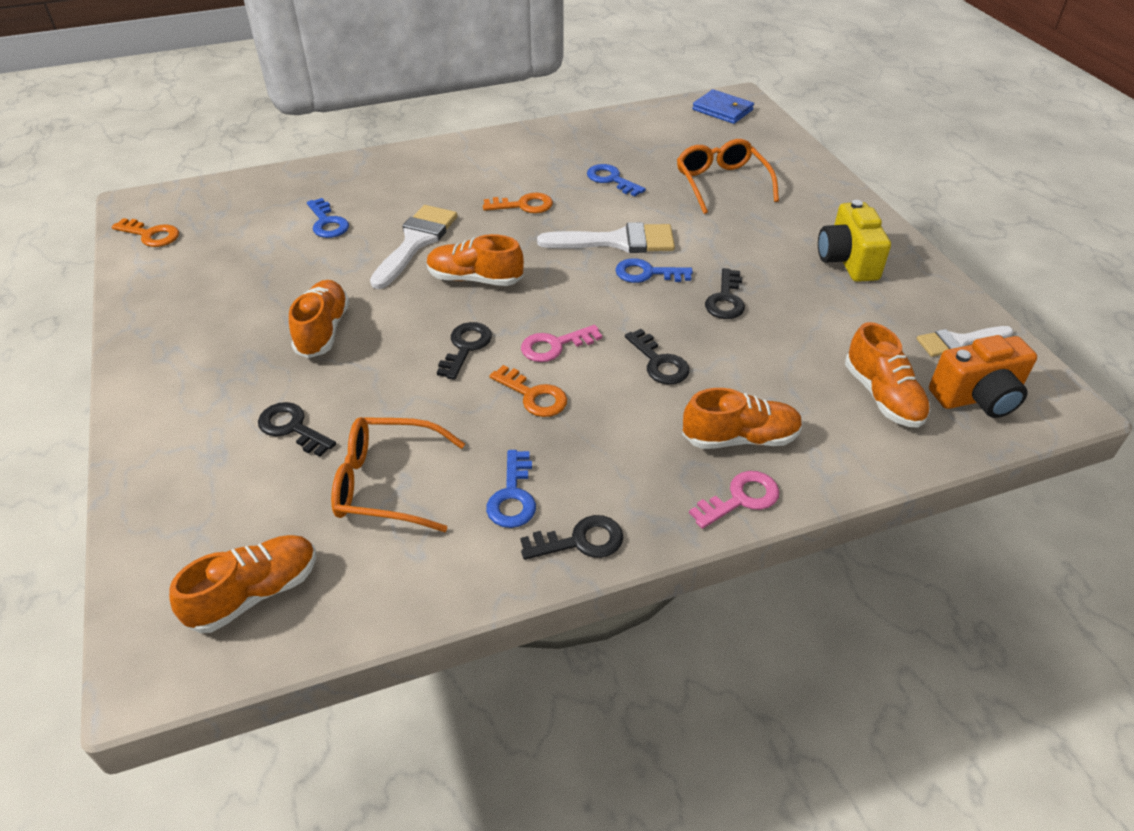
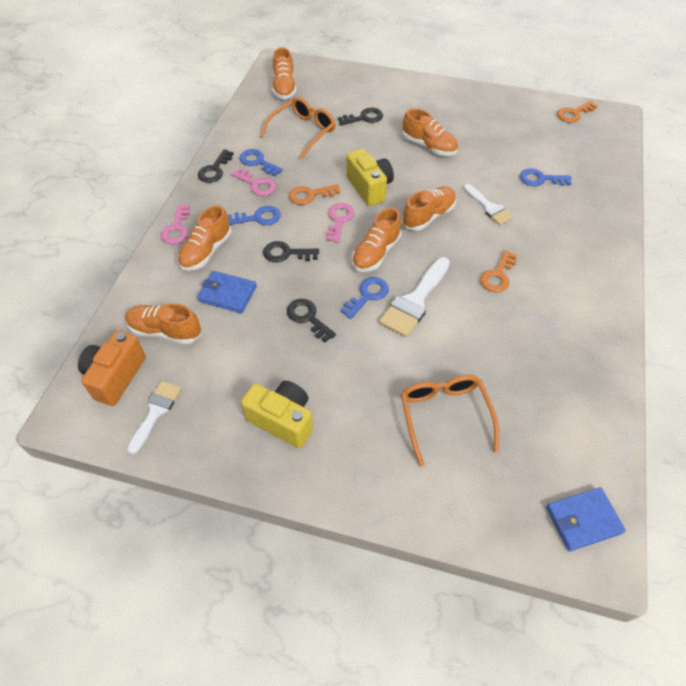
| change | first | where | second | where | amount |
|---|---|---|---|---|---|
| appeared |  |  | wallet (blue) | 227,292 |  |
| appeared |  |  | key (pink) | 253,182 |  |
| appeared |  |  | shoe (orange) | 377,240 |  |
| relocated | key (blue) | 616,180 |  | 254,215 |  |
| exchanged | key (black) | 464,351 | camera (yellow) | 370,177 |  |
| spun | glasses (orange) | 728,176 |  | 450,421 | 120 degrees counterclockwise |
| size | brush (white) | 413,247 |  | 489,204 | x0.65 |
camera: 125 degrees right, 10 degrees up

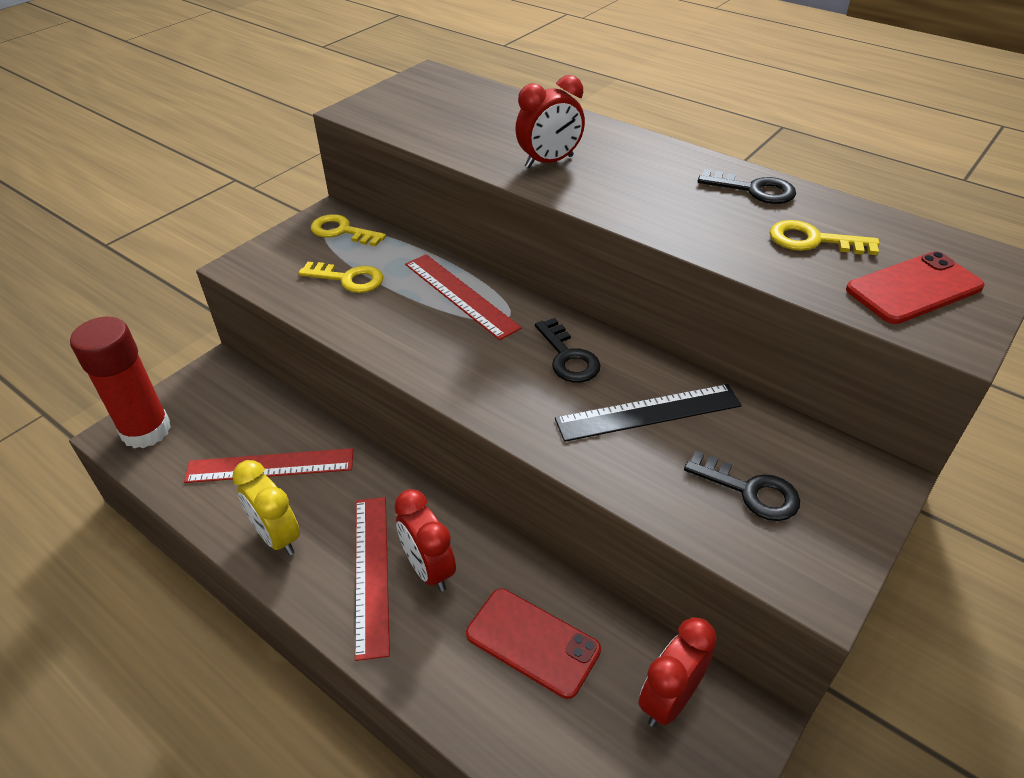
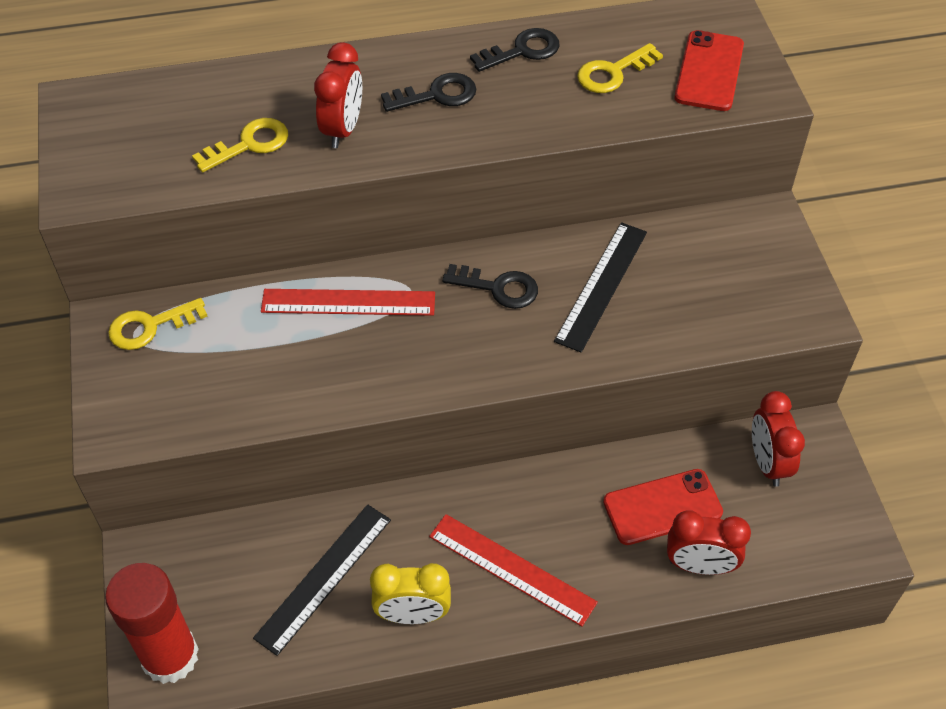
| change | first | where | second | where | amount |
|---|---|---|---|---|---|
| relocated | key (yellow) | 340,277 |  | 240,145 |  |
| relocated | clock (red) | 425,540 |  | 709,542 |  |
| relocated | key (black) | 742,486 |  | 428,92 |  |
| colour | ruler (red) | 269,465 | ruler (black) | 322,580 |  |
camera: 50 degrees left, 10 degrees up

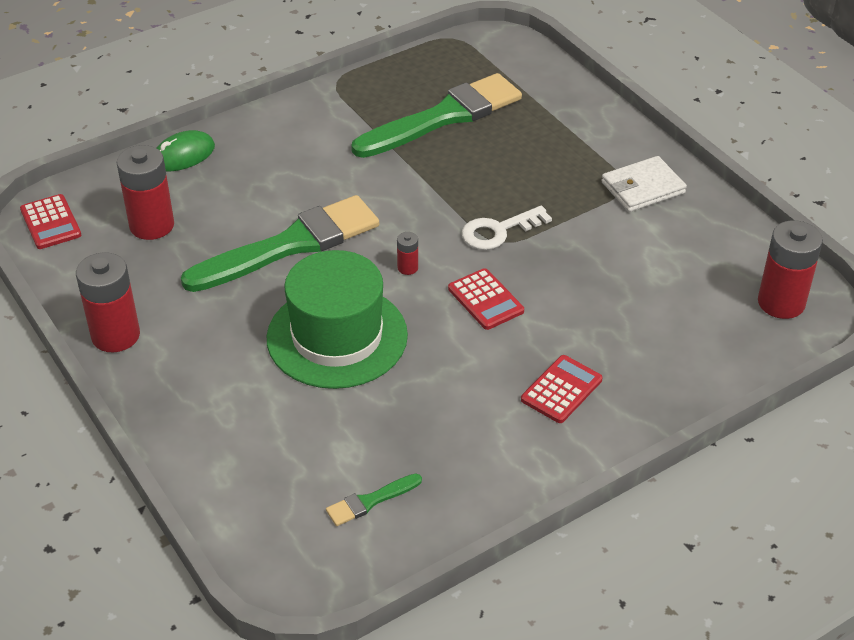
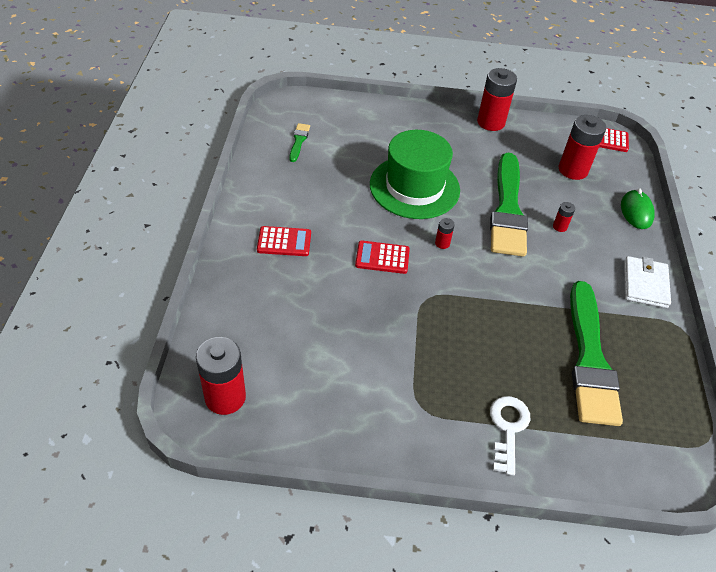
| change | first | where | second | where | amount |
|---|---|---|---|---|---|
| appeared |  |  | battery (red) | 564,217 |  |
| relocated | key (white) | 507,228 |  | 510,435 |  |
| relocated | wallet (white) | 644,184 |  | 647,282 |  |
| spun | calculator (red) | 562,389 |  | 284,241 | 75 degrees counterclockwise |
camera: 125 degrees right, 5 degrees up

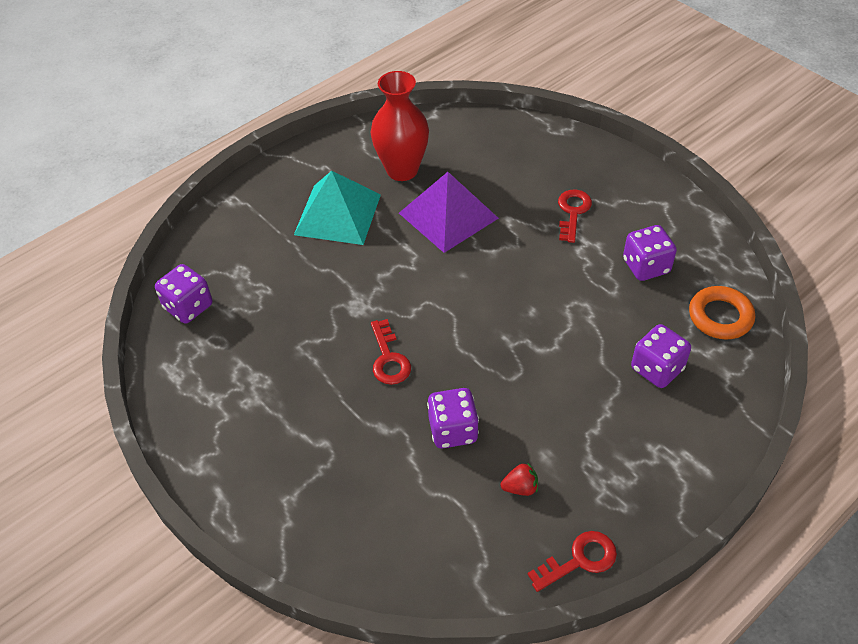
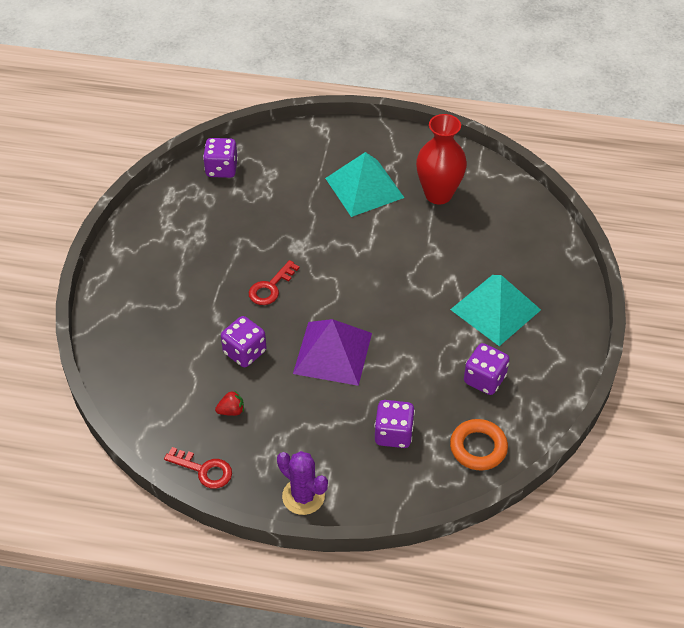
| change | first | where | second | where | amount |
|---|---|---|---|---|---|
| appeared |  |  | cactus (purple) | 302,483 |  |
| relocated | pyramid (purple) | 449,212 |  | 332,352 |  |
| exchanged | key (red) | 575,216 | pyramid (turquoise) | 495,310 |  |
| spun | strawberry (red) | 519,479 |  | 229,403 | 60 degrees counterclockwise |
camera: 50 degrees right, 0 degrees up

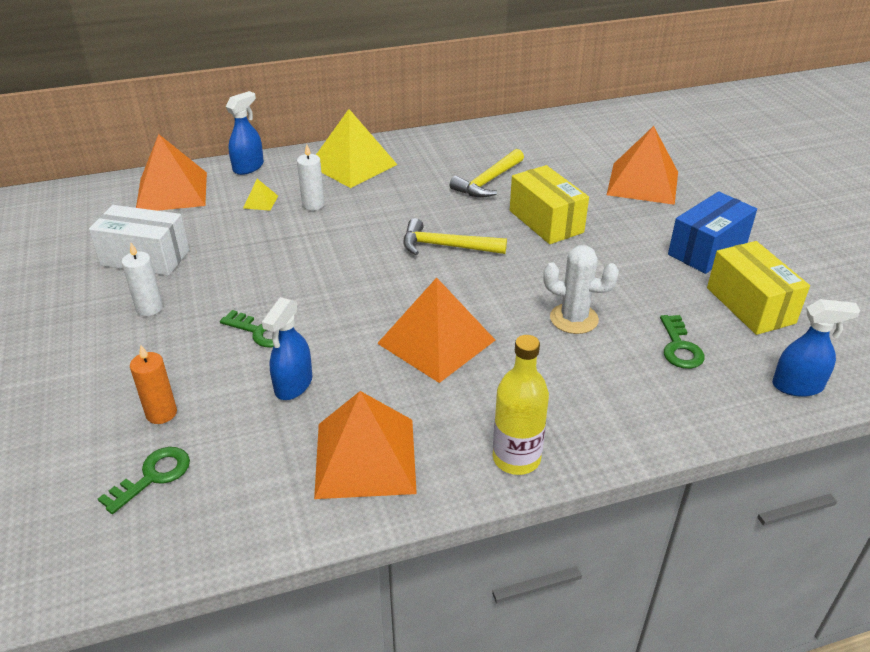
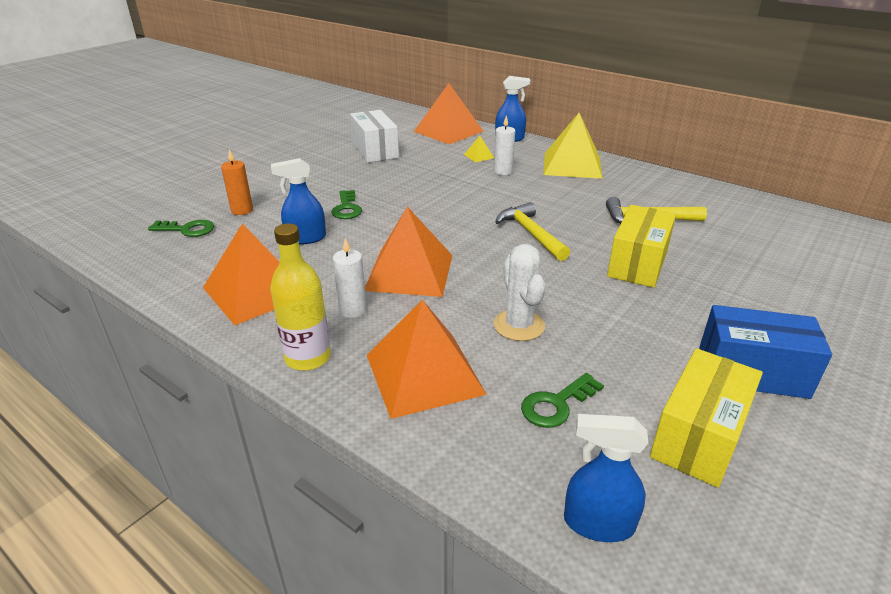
| change | first | where | second | where | amount |
|---|---|---|---|---|---|
| relocated | candle (white) | 142,279 |  | 350,278 |  |
| relocated | pyramid (orange) | 642,165 |  | 427,359 |  |
| spun | spray bottle (blue) | 816,348 |  | 606,478 | 135 degrees clockwise |
camera: 55 degrees right, 5 degrees down

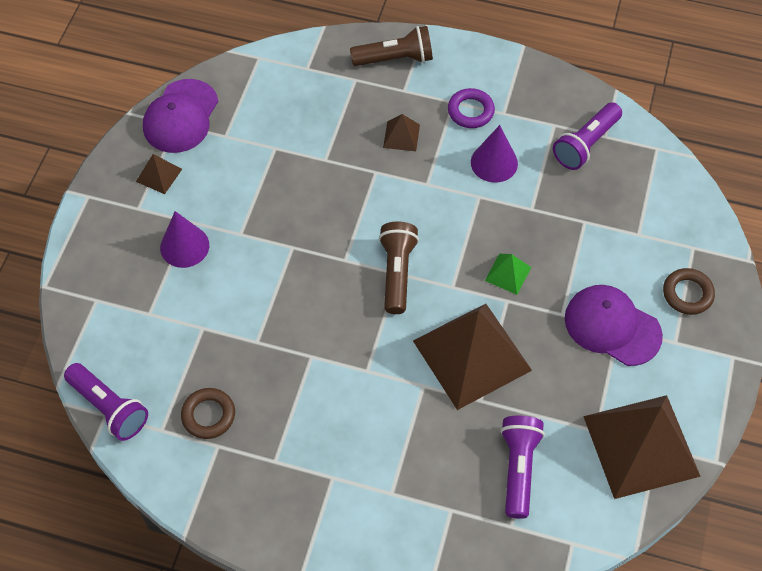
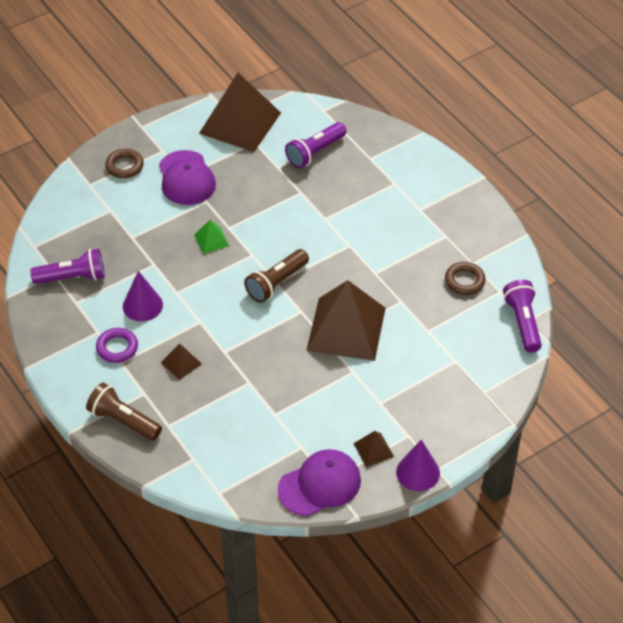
| change | first | where | second | where | amount |
|---|---|---|---|---|---|
| relocated | cone (purple) | 184,239 |  | 418,465 |  |
| relocated | pyramid (brown) | 472,357 |  | 346,320 |  |
camera: 140 degrees left, 10 degrees down

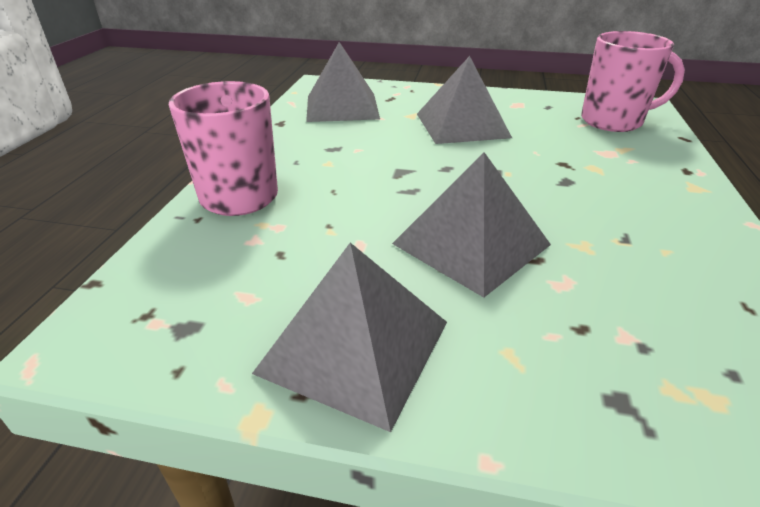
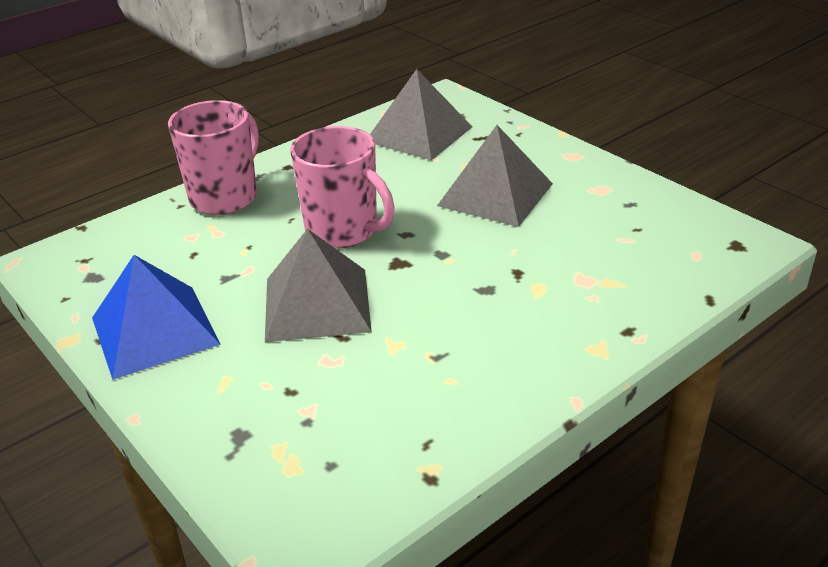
| change | first | where | second | where | amount |
|---|---|---|---|---|---|
| relocated | mug (pink) | 633,81 |  | 342,187 |  |
| colour | pyramid (grey) | 349,337 | pyramid (blue) | 156,317 |  |
camera: 40 degrees right, 0 degrees up

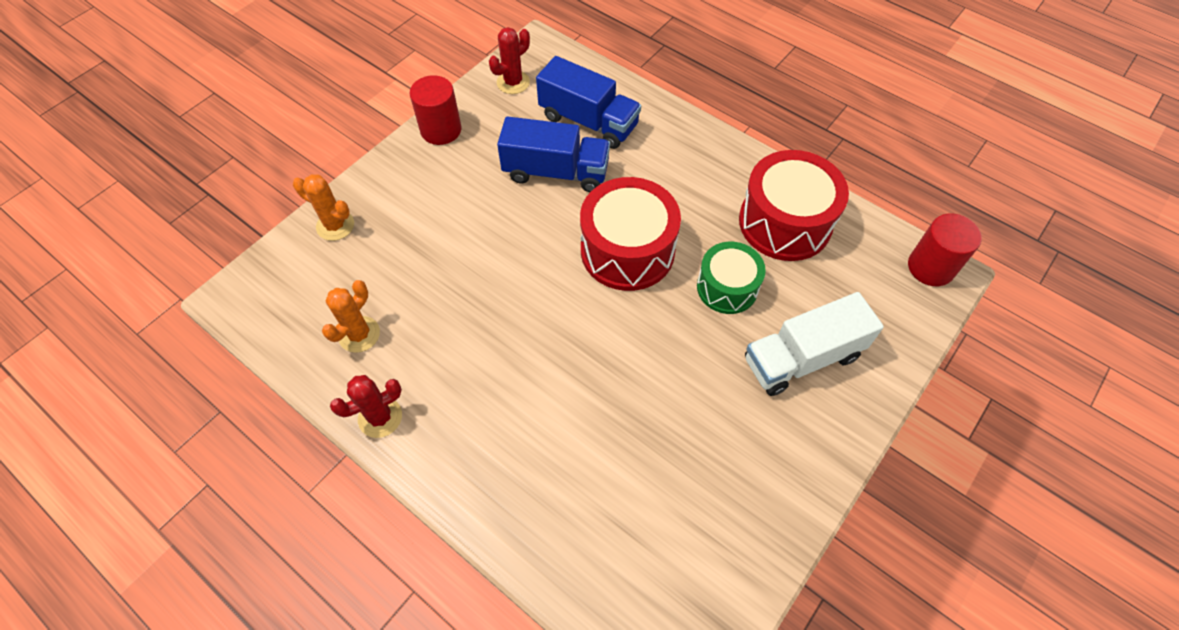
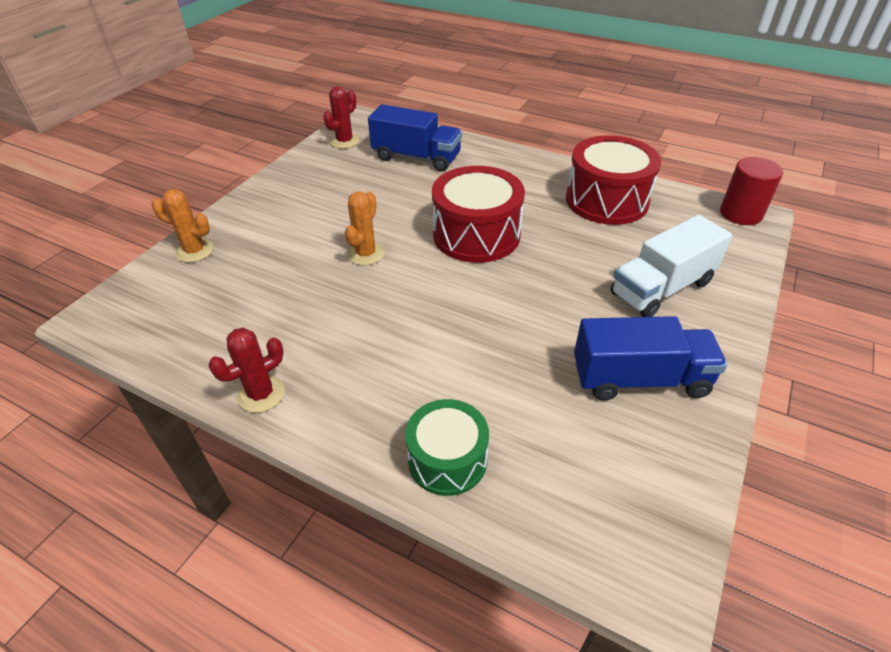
| change | first | where | second | where | amount |
|---|---|---|---|---|---|
| missing | cylinder (red) | 435,110 |  |  |  |
| relocated | cactus (orange) | 351,316 |  | 364,228 |  |
| relocated | truck (blue) | 553,154 |  | 650,358 |  |
| relocated | drum (green) | 731,278 |  | 447,447 |  |
camera: 10 degrees left, 15 degrees down

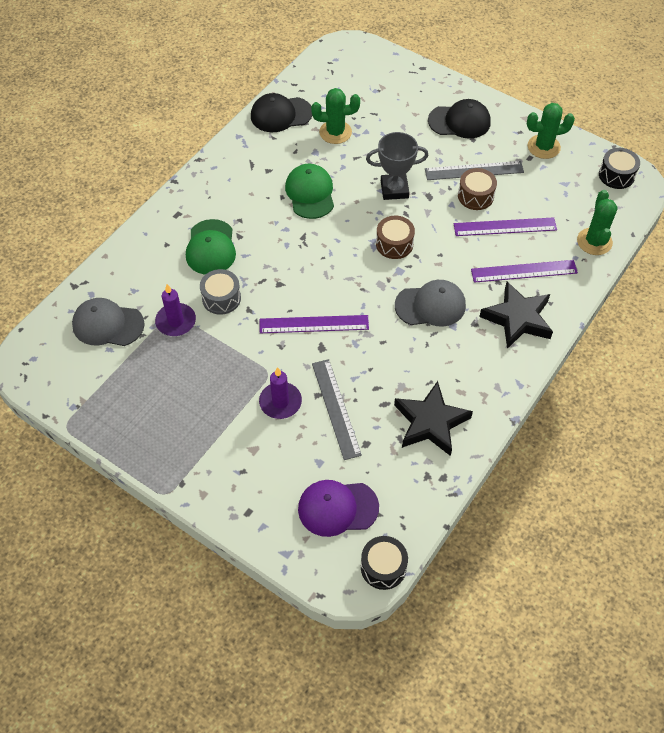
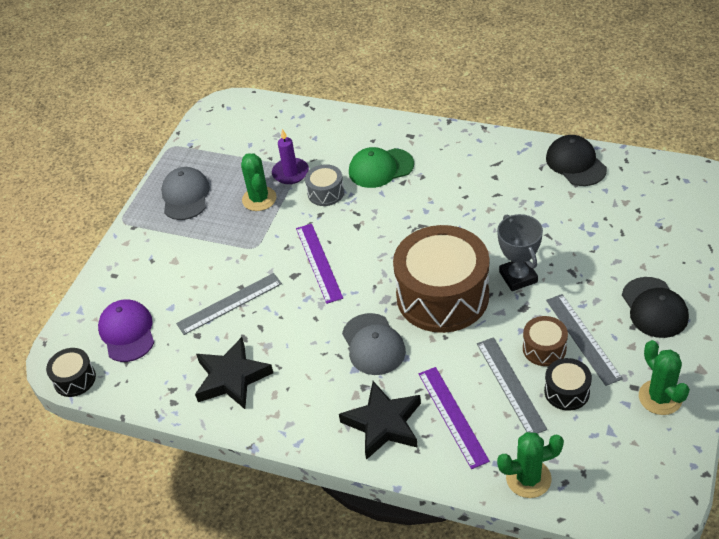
| change | first | where | second | where | amount |
|---|---|---|---|---|---|
| missing | candle (purple) | 280,393 |  |  |  |
| missing | cap (green) | 309,191 |  |  |  |
| relocated | cap (grey) | 108,322 |  | 185,193 |  |
| relocated | cactus (green) | 335,116 |  | 259,182 |  |
| relocated | drum (black) | 619,168 |  | 568,384 |  |
| colour | ruler (purple) | 505,226 | ruler (grey) | 512,385 |  |
| size | drum (brown) | 395,237 |  | 441,279 | x2.26 |
camera: 80 degrees right, 10 degrees down

